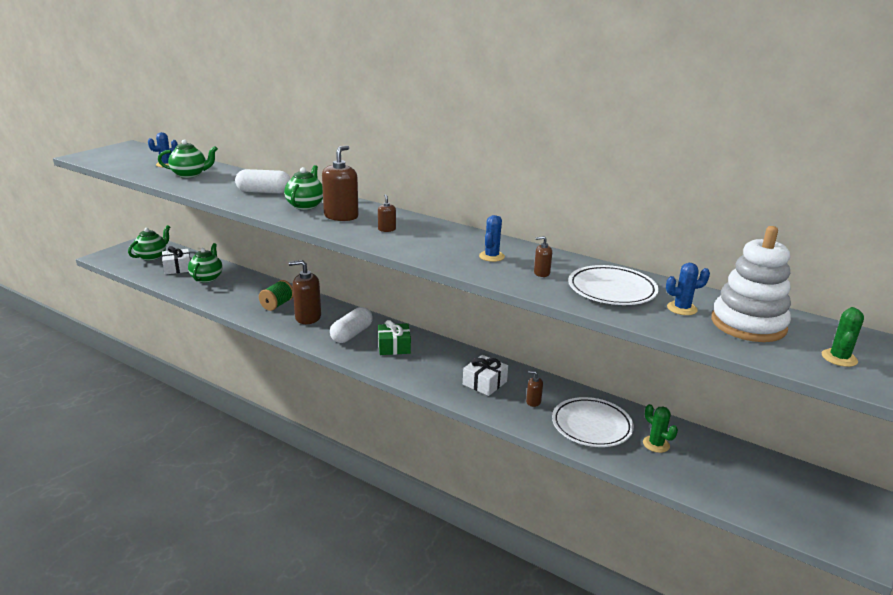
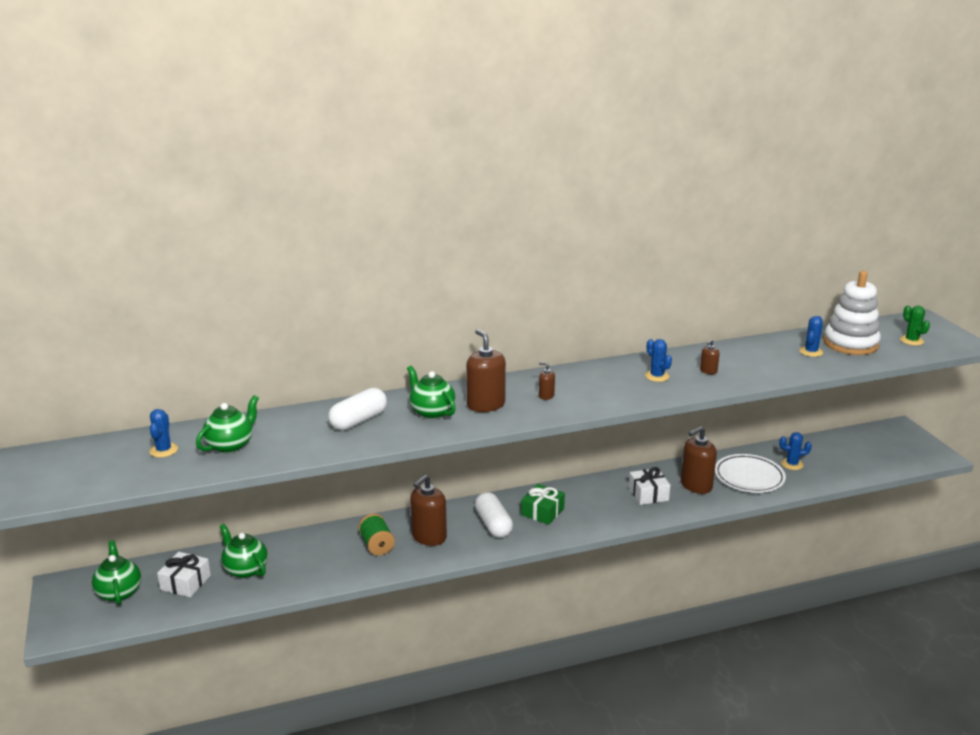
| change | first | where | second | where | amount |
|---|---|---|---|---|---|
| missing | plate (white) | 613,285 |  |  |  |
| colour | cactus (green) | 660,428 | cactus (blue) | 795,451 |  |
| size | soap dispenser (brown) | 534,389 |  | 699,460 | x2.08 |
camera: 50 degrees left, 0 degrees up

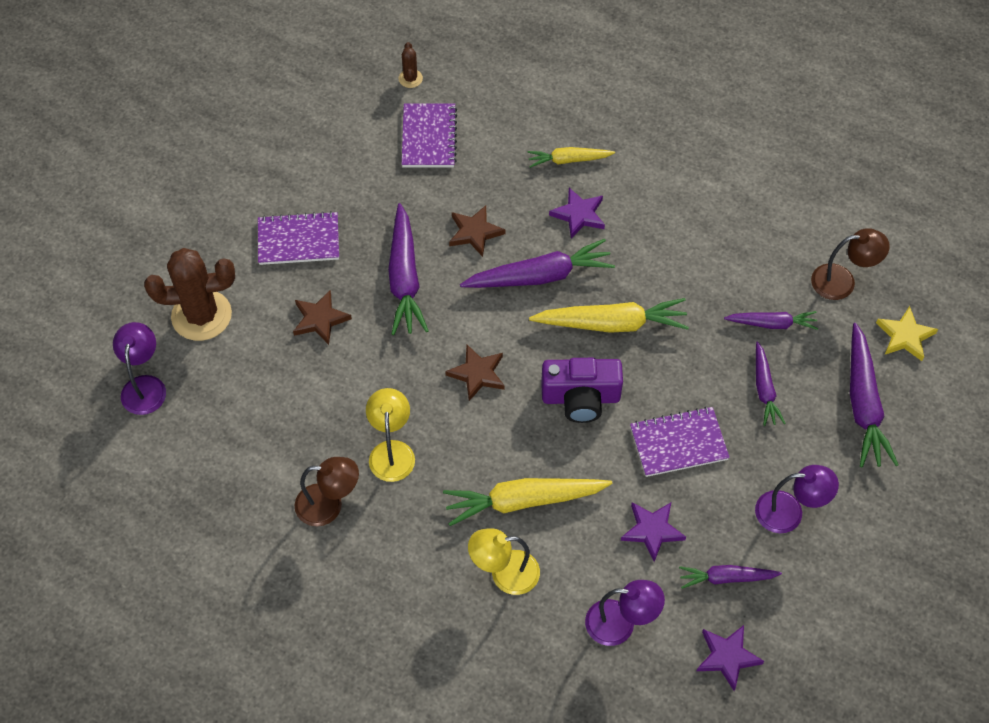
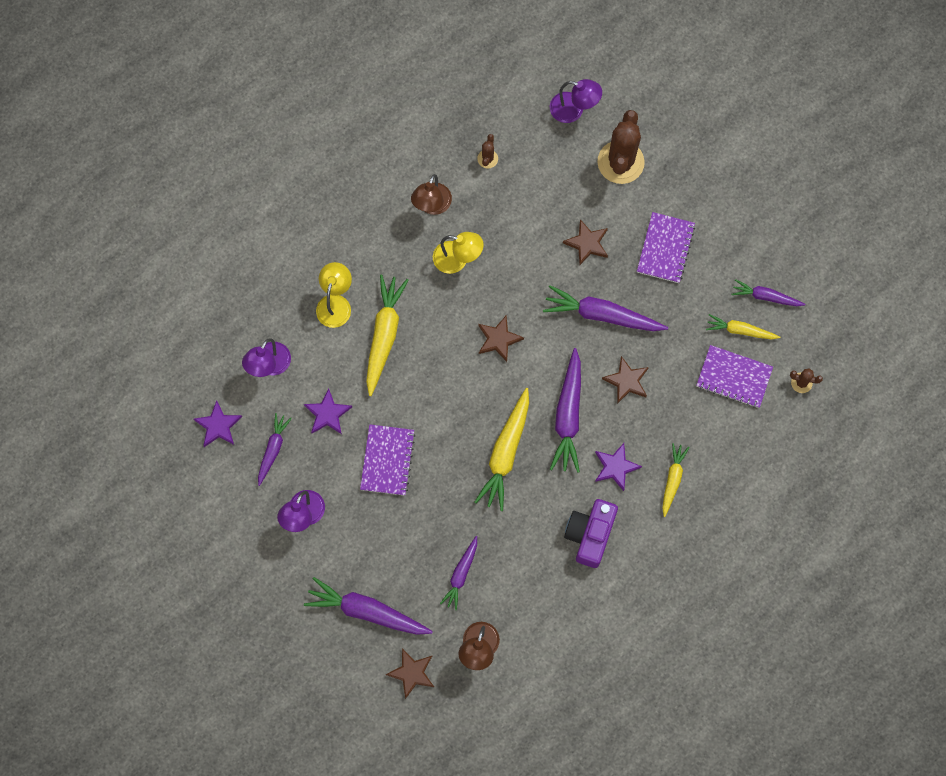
| change | first | where | second | where | amount |
|---|---|---|---|---|---|
| appeared |  |  | cactus (brown) | 487,151 |  |
| appeared |  |  | carrot (yellow) | 743,326 |  |
| relocated | camera (purple) | 582,390 |  | 591,533 |  |
| relocated | carrot (purple) | 771,383 |  | 768,292 |  |
| colour | star (yellow) | 907,333 | star (brown) | 410,673 |  |
camera: 110 degrees right, 15 degrees up

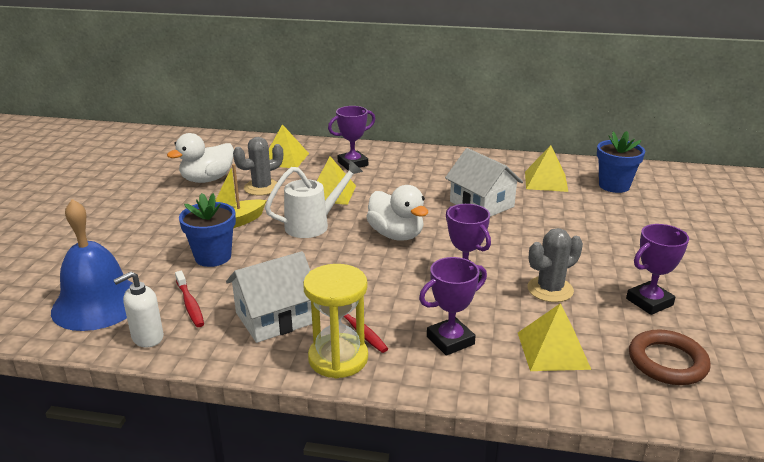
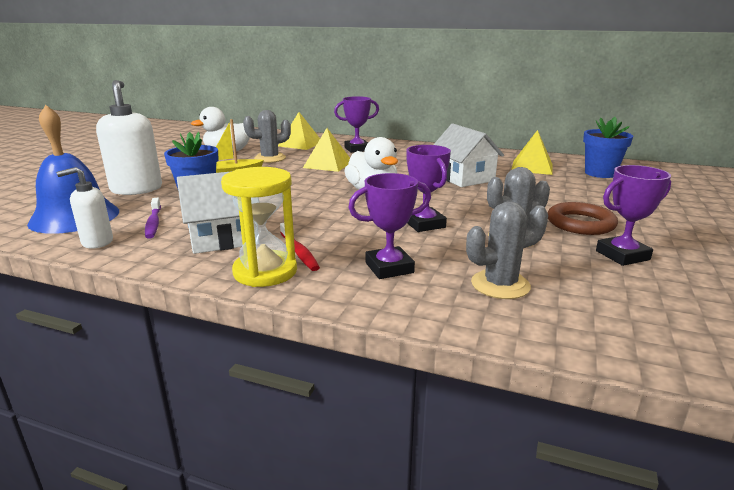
| change | first | where | second | where | amount |
|---|---|---|---|---|---|
| missing | watering can (white) | 314,199 |  |  |  |
| appeared |  |  | soap dispenser (white) | 129,137 |  |
| relocated | ring (brown) | 670,357 |  | 583,218 |  |
| exchanged | pyramid (yellow) | 554,337 | cactus (grey) | 507,250 |  |
| colour | toothbrush (red) | 189,299 | toothbrush (purple) | 153,218 |  |
camera: 10 degrees right, 5 degrees down

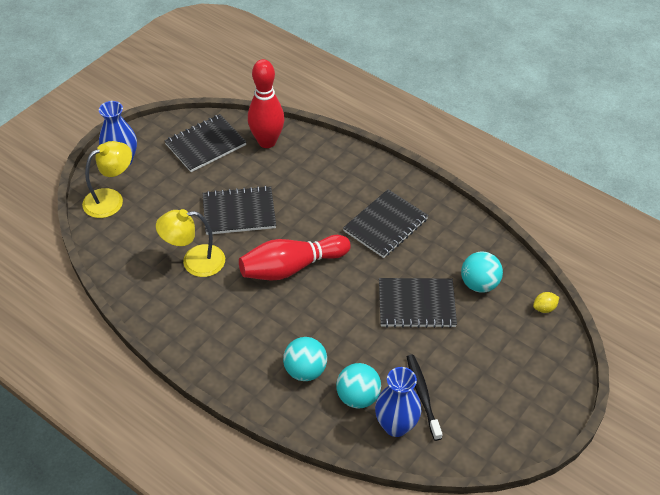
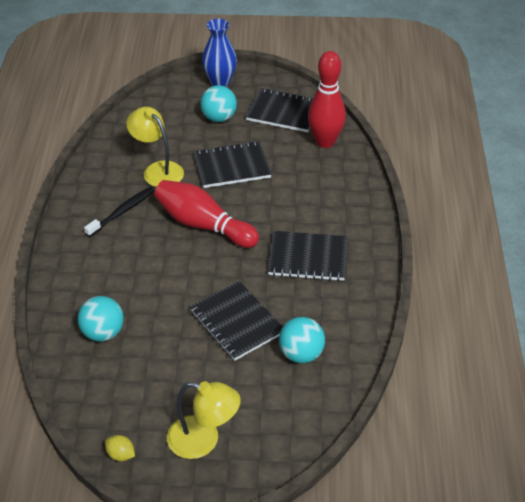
| change | first | where | second | where | amount |
|---|---|---|---|---|---|
| missing | vase (blue) | 398,402 |  |  |  |
| relocated | lamp (yellow) | 107,179 |  | 204,420 |  |
| relocated | ball (turquoise) | 305,359 |  | 218,103 |  |
| relocated | toothbrush (black) | 425,398 |  | 119,212 |  |
| relocated | lemon (yellow) | 546,302 |  | 120,448 |  |
| spun | notebook (black) | 239,210 |  | 232,164 | 60 degrees counterclockwise |
camera: 55 degrees right, 5 degrees down

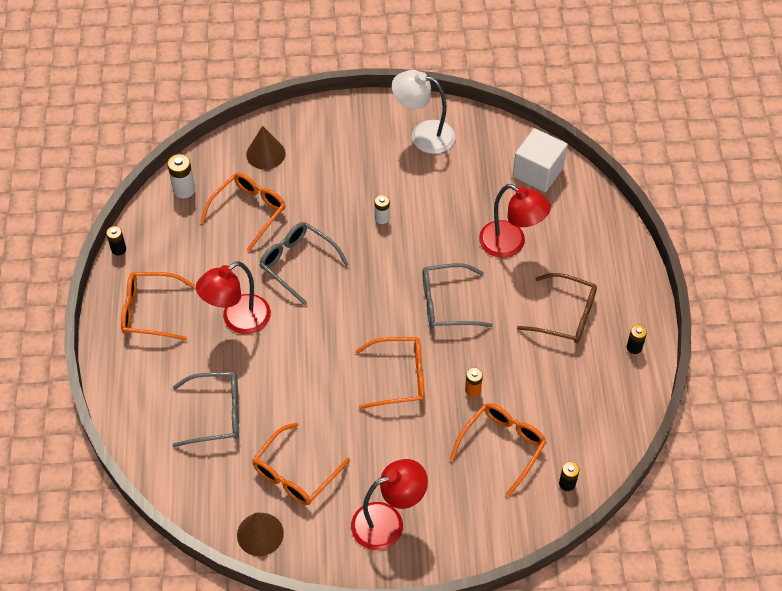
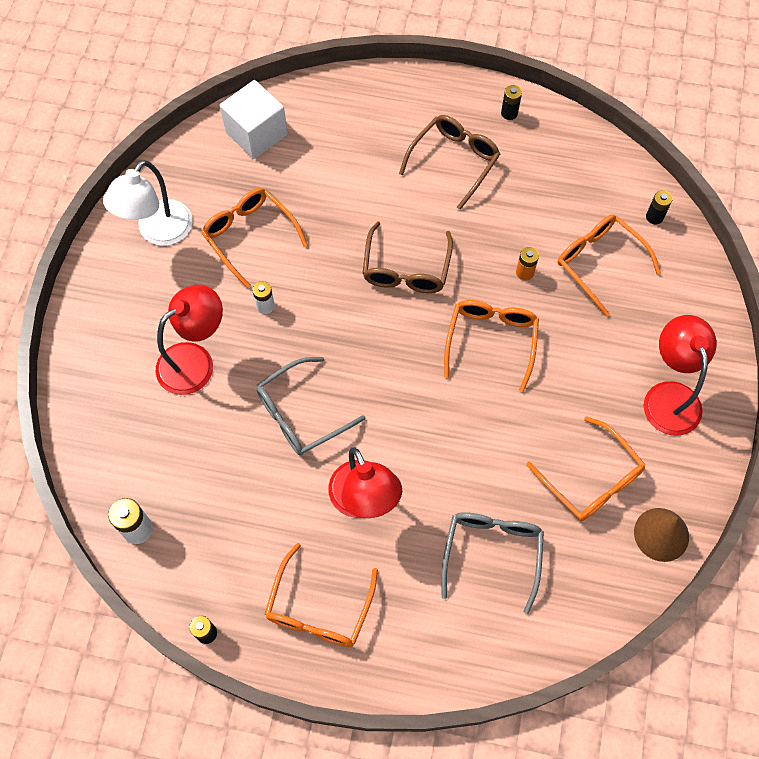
| change | first | where | second | where | amount |
|---|---|---|---|---|---|
| missing | cone (brown) | 266,148 |  |  |  |
| relocated | glasses (orange) | 243,212 |  | 255,238 |  |
| relocated | lamp (red) | 515,221 |  | 189,340 |  |
| colour | glasses (grey) | 458,296 | glasses (brown) | 408,257 |  |
camera: 75 degrees left, 10 degrees up

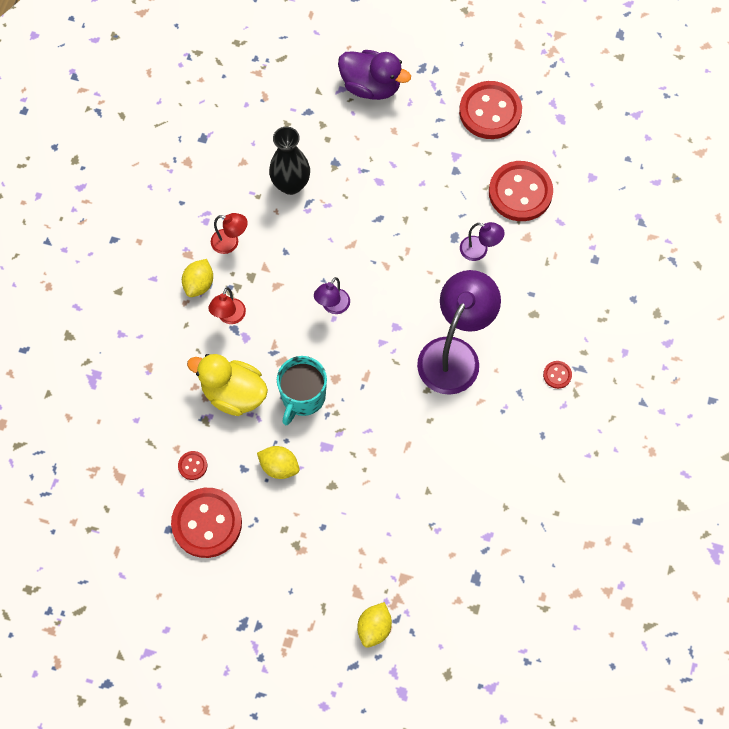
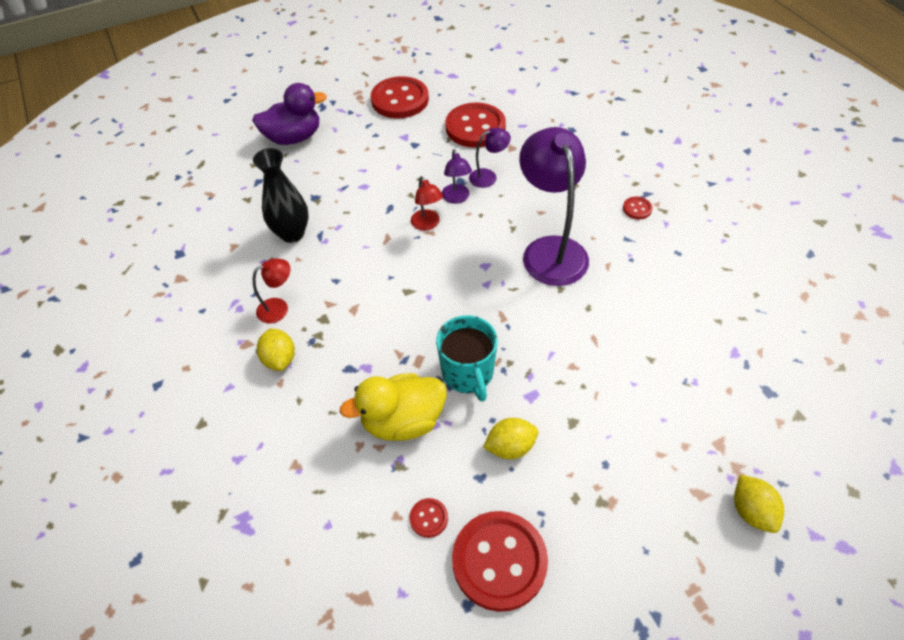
| change | first | where | second | where | amount |
|---|---|---|---|---|---|
| relocated | lamp (red) | 227,305 |  | 427,203 |  |
| relocated | lamp (purple) | 332,295 |  | 457,176 |  |
camera: 40 degrees left, 15 degrees down

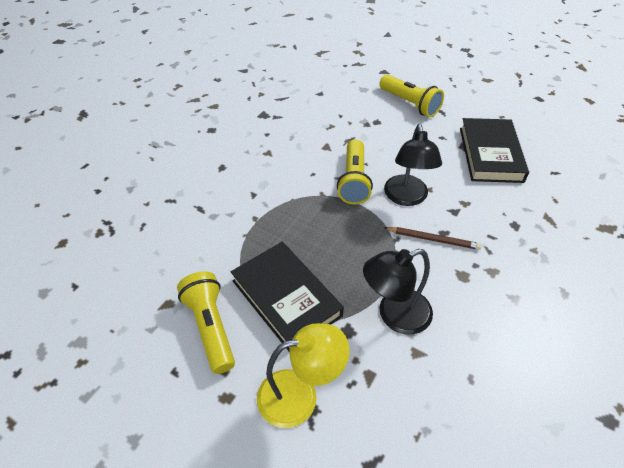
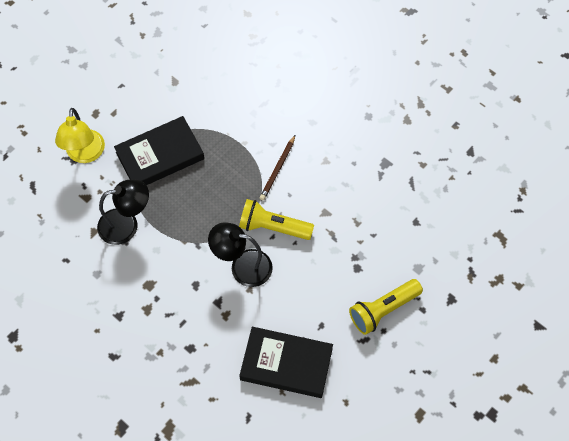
| change | first | where | second | where | amount |
|---|---|---|---|---|---|
| missing | flashlight (yellow) | 206,322 |  |  |  |
| relocated | pencil (brown) | 433,238 |  | 277,167 |  |
| spun | lamp (black) | 398,292 |  | 123,212 | 90 degrees clockwise |
camera: 100 degrees right, 15 degrees up

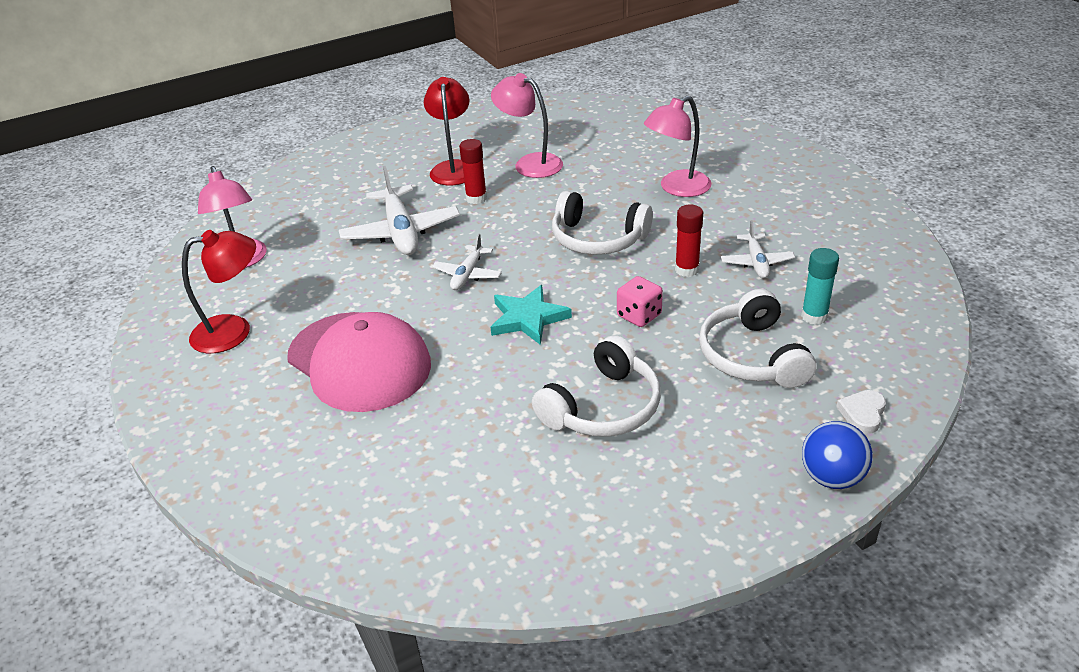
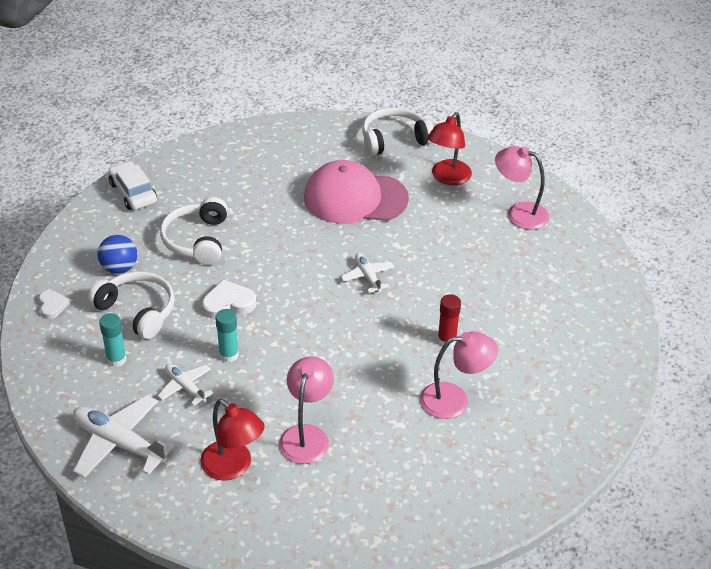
| change | first | where | second | where | amount |
|---|---|---|---|---|---|
| missing | star (turquoise) | 531,315 |  |  |  |
| appeared |  |  | car (white) | 132,185 |  |
| relocated | plane (white) | 399,210 |  | 125,436 |  |
| relocated | lamp (red) | 446,131 |  | 232,440 |  |
| relocated | headphones (white) | 602,223 |  | 398,131 |  |
| relocated | ball (blue) | 837,455 |  | 117,254 |  |
| exchanged | dice (pink) | 640,301 | heart (white) | 229,299 |  |
| colour | glue stick (red) | 689,241 | glue stick (turquoise) | 227,336 |  |
camera: 135 degrees right, 5 degrees up

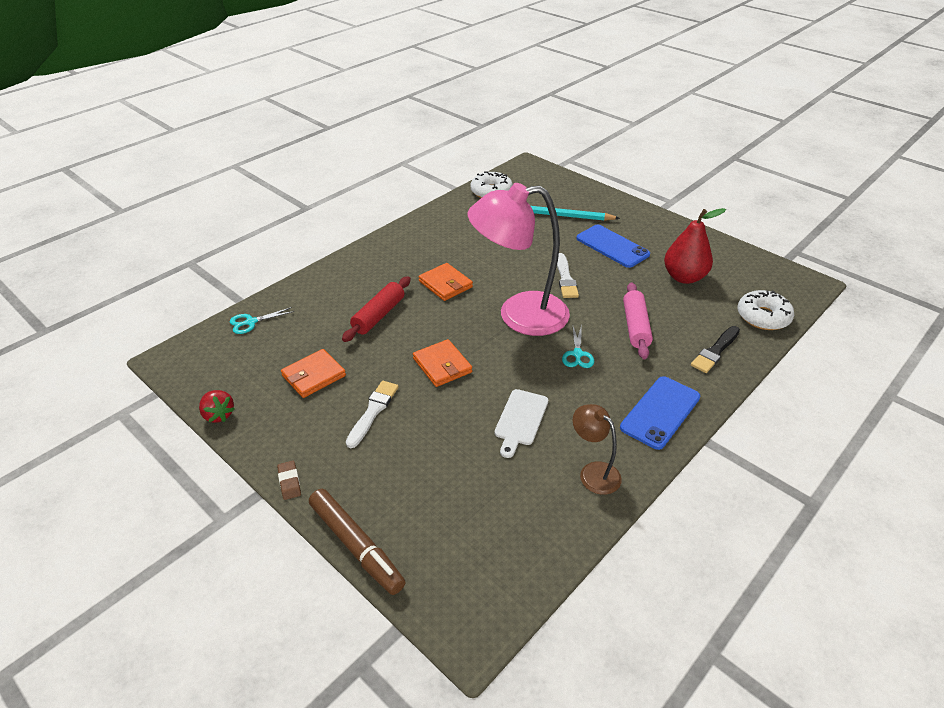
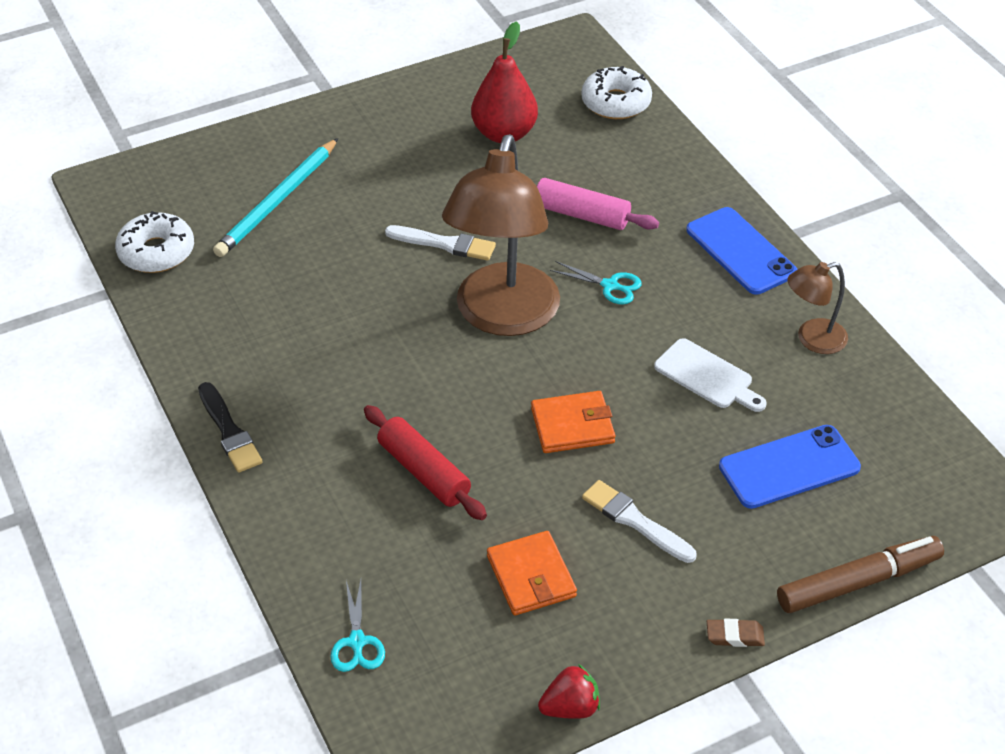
| change | first | where | second | where | amount |
|---|---|---|---|---|---|
| missing | wallet (orange) | 445,282 |  |  |  |
| relocated | phone (blue) | 613,246 |  | 790,467 |  |
| relocated | brush (black) | 715,349 |  | 230,427 |  |
| colour | lamp (pink) | 519,259 | lamp (brown) | 501,235 |  |
camera: 70 degrees left, 5 degrees up

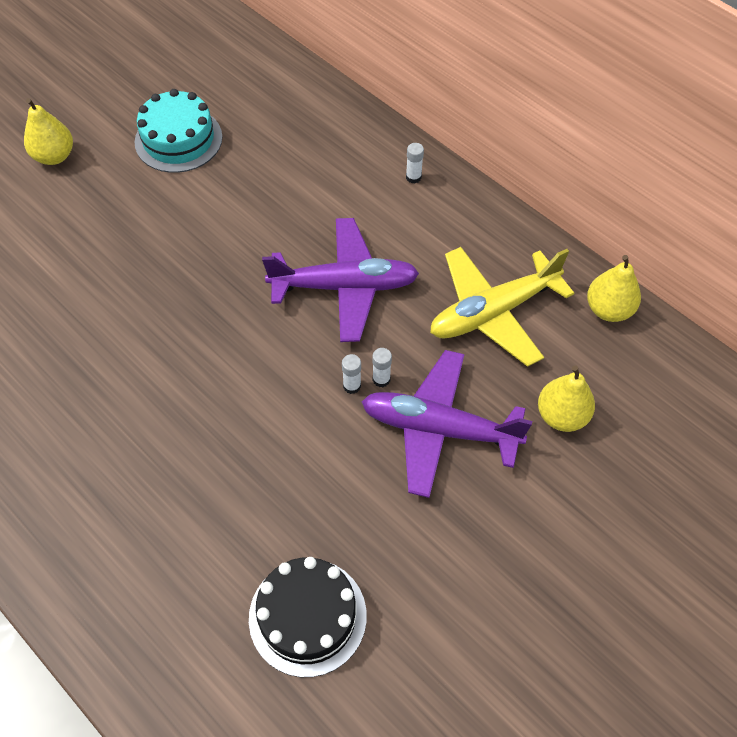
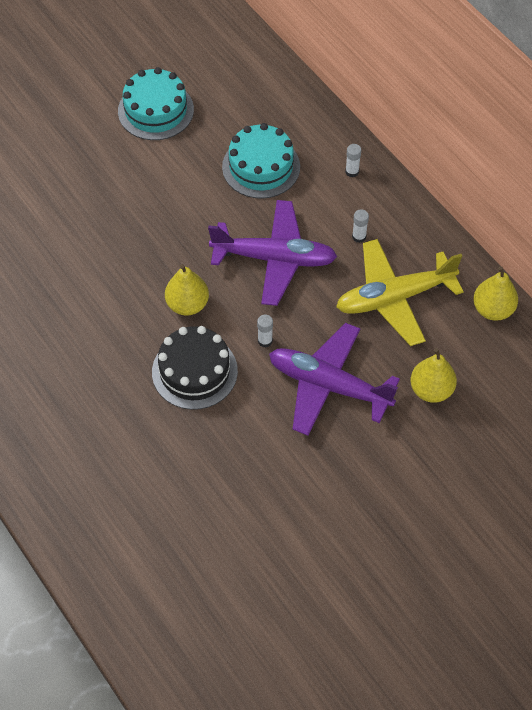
| change | first | where | second | where | amount |
|---|---|---|---|---|---|
| appeared |  |  | cake (turquoise) | 261,161 |  |
| relocated | pear (yellow) | 48,131 |  | 187,290 |  |
| relocated | cake (black) | 308,617 |  | 195,368 |  |
| relocated | glue stick (white) | 382,367 |  | 360,226 |  |
camera: 10 degrees right, 0 degrees up

